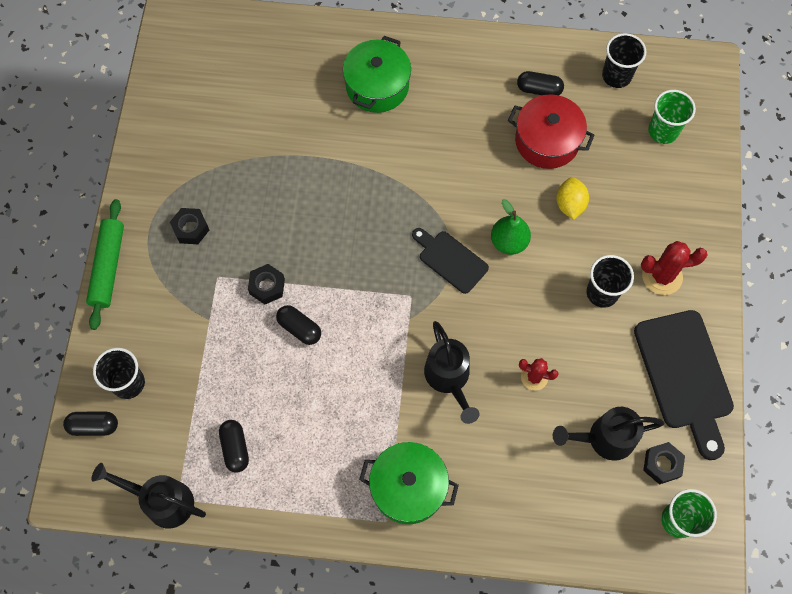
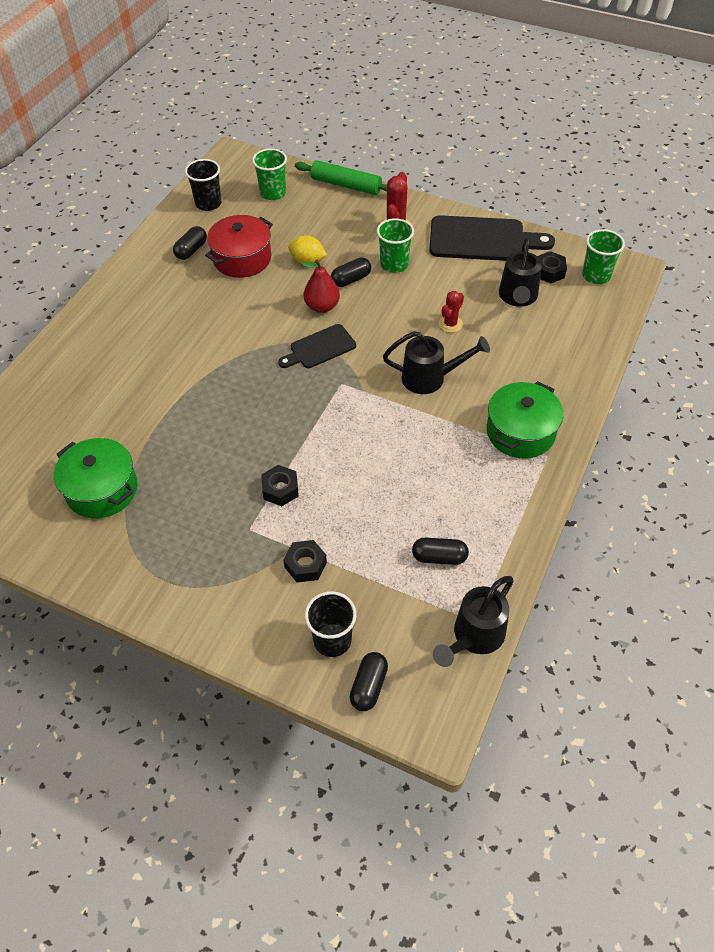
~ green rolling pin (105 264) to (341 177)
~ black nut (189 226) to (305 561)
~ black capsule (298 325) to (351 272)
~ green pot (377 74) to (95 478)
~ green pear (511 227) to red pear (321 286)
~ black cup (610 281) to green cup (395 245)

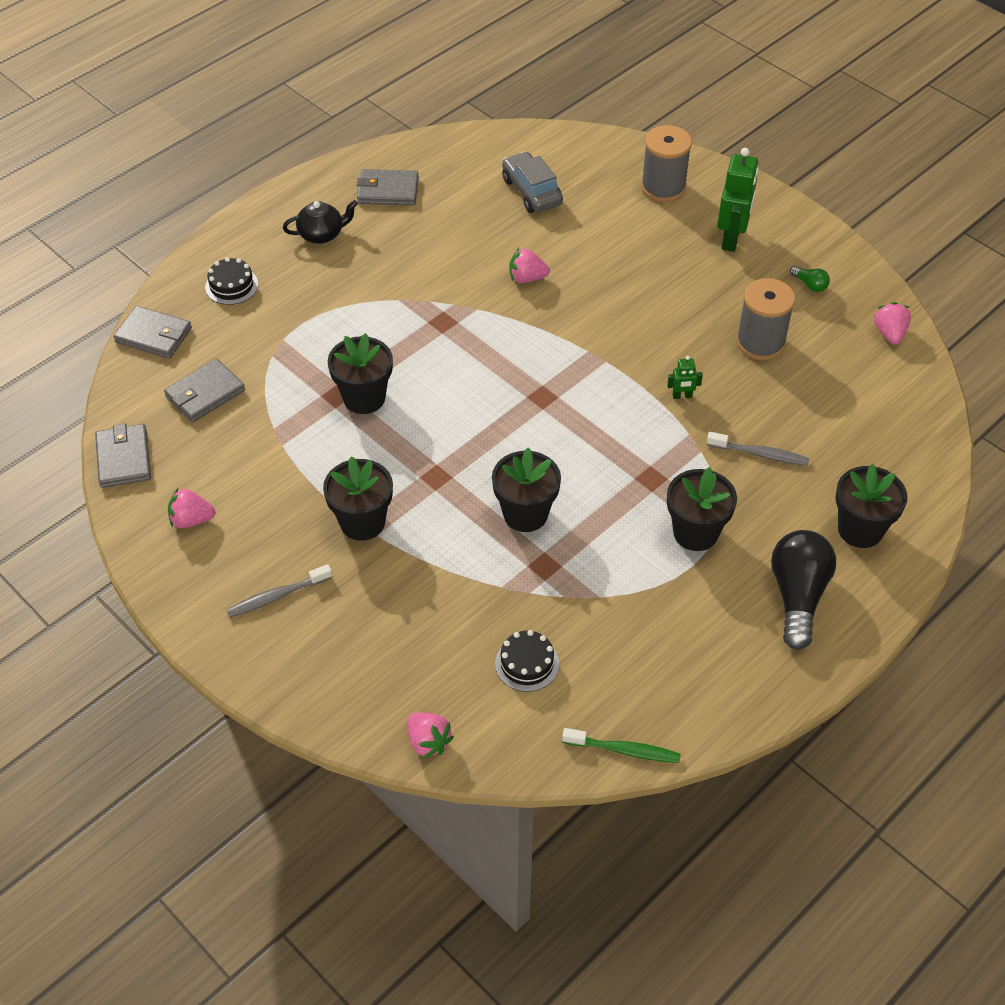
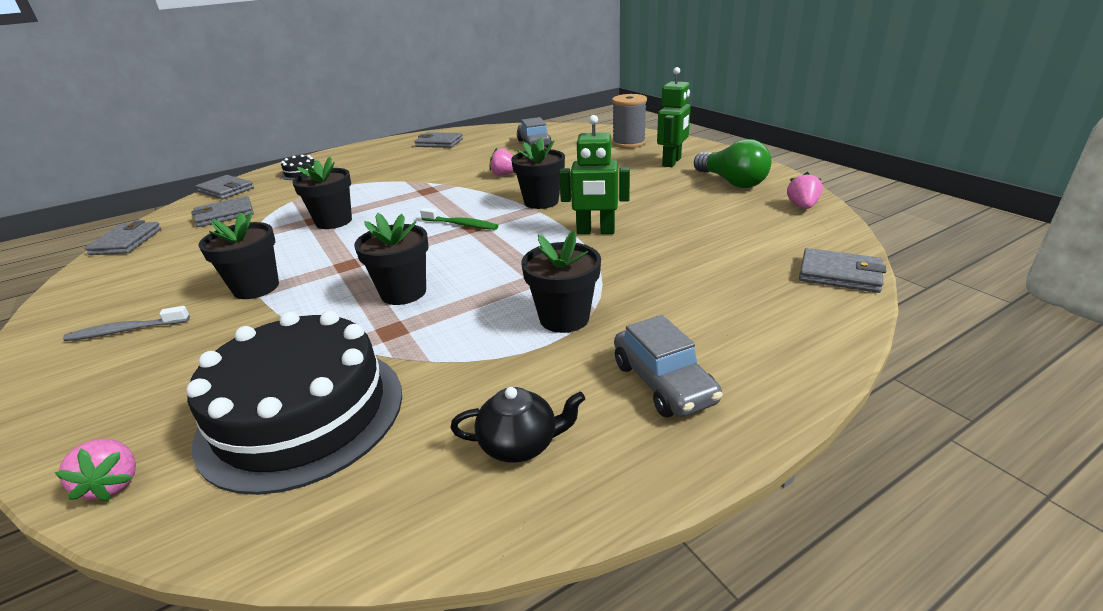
- pink strawberry (191 508)
~ black teapot (320 222) to (517 425)
~ black cake (527 661) = (294 403) x2.47
~ green toothbrush (621 745) to (459 219)
~ green robot (685 377) = (594 174) x2.14
- grey toothbrush (758 449)
- grey spool (765 319)
~ black light bulb (803 590) to grey car (668 366)
~ green light bulb (810 279) = (732 163) x2.33
~ black flower pot (872 506) to (538 173)
+ grey wallet (842 270)

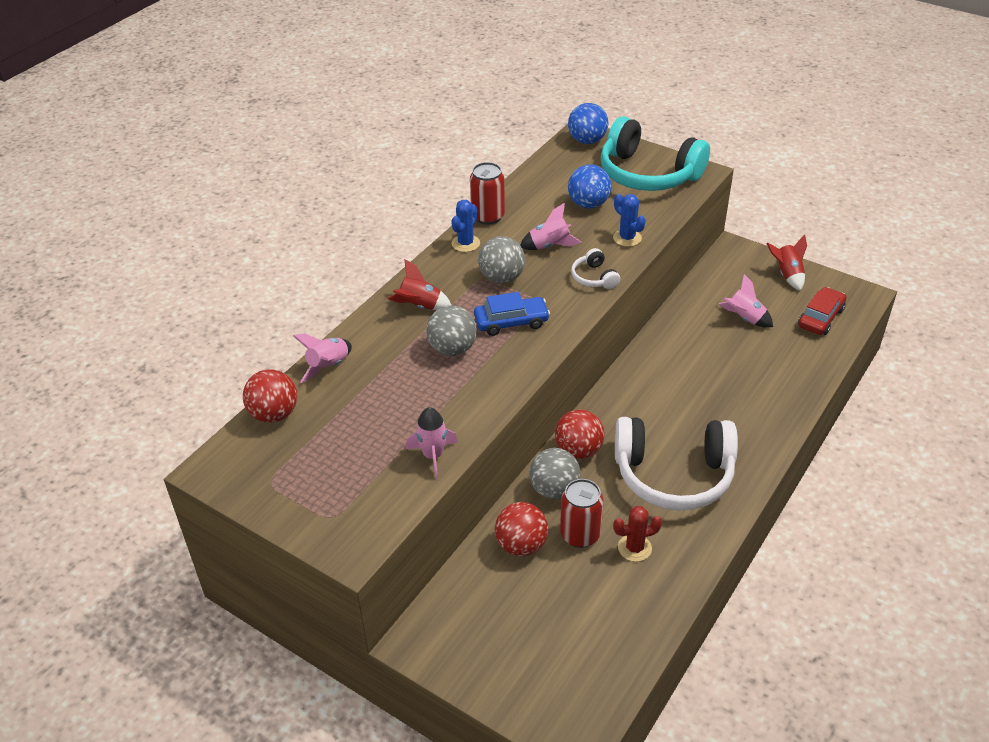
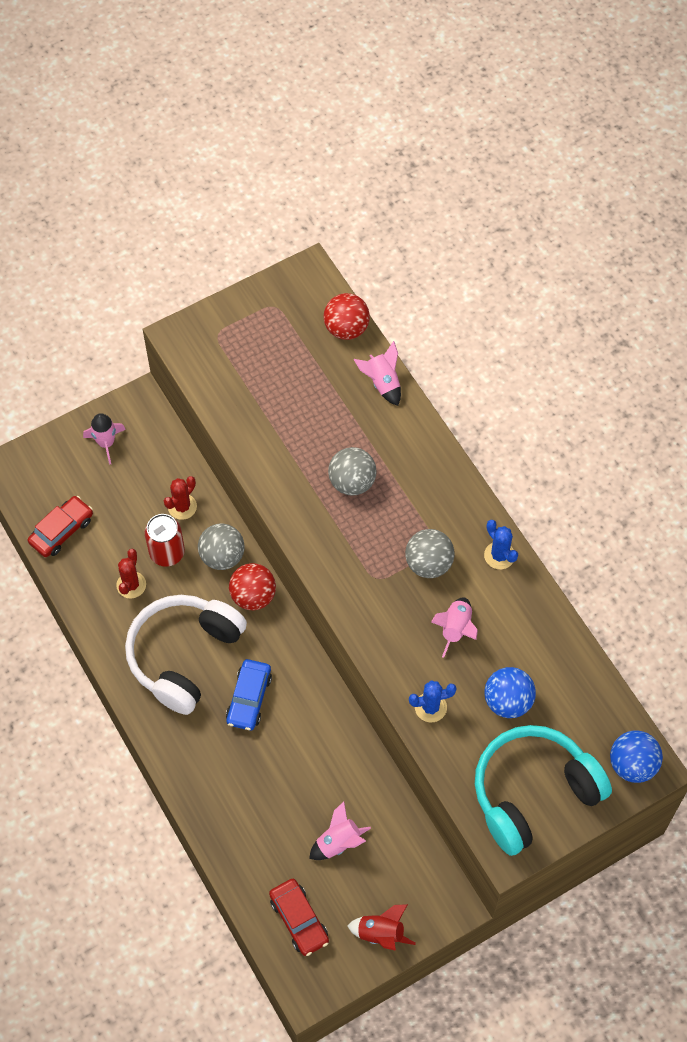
- red rocket (419 284)
~ pink rocket (432 443) to (104 439)
- red can (487 193)
~ blue car (512 314) to (249 694)
~ red ball (521 529) to red cactus (180 498)
- white headphones (595 268)
+ red car (60 526)

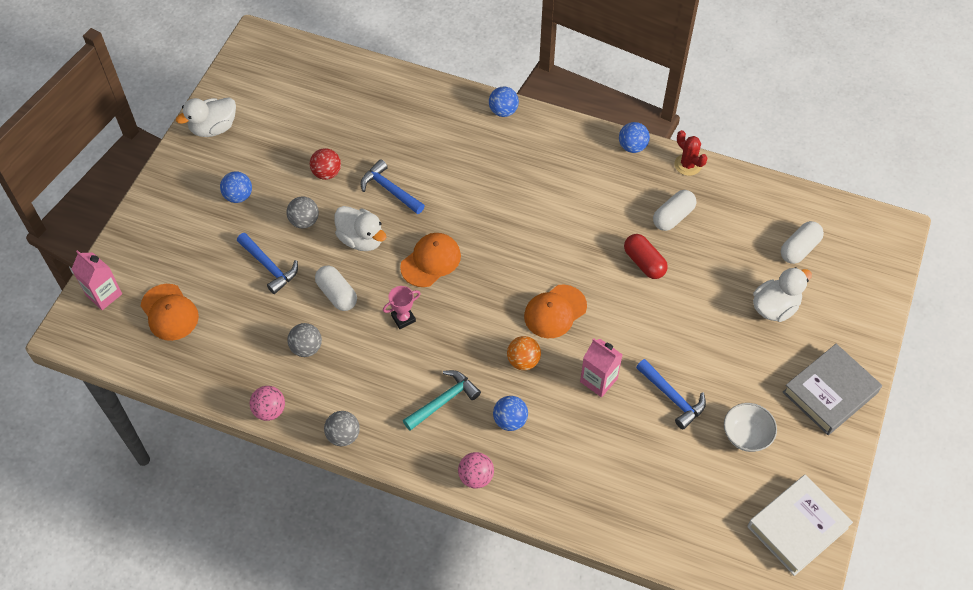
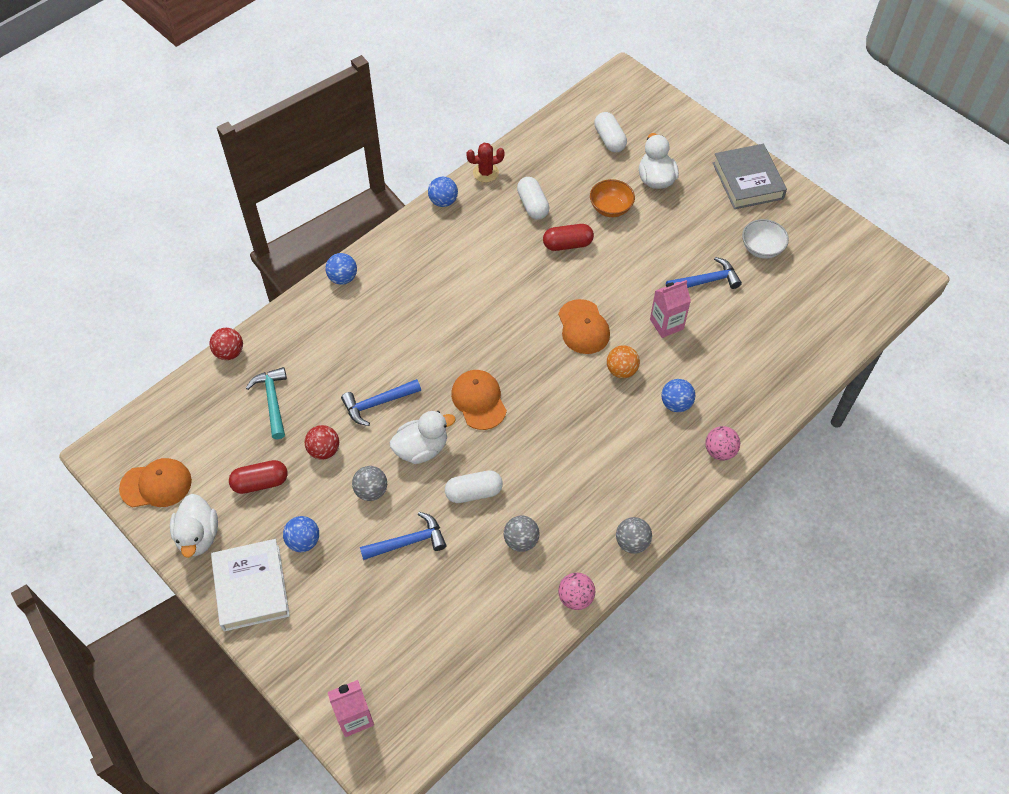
~ orange cap (170 312) to (155 482)
- pink trophy (402 307)
~ turquoise hammer (442 400) to (266 403)
~ white book (800 525) to (250 585)
+ red ball (226 344)
+ red capsule (258 477)
+ orange bowl (612 198)

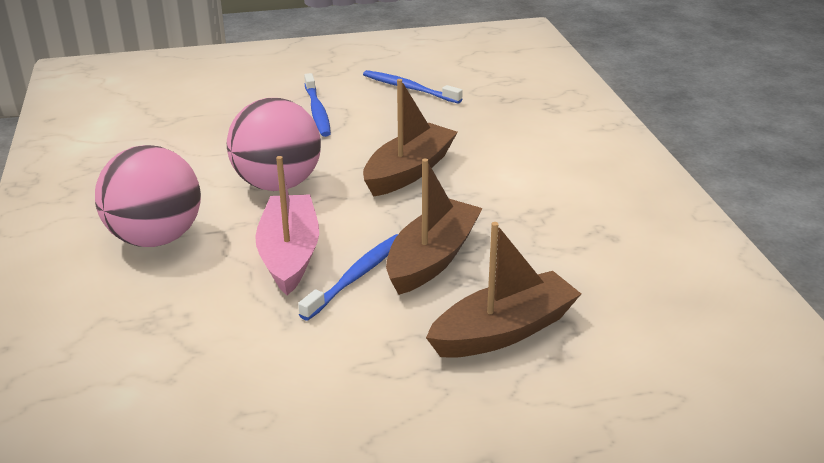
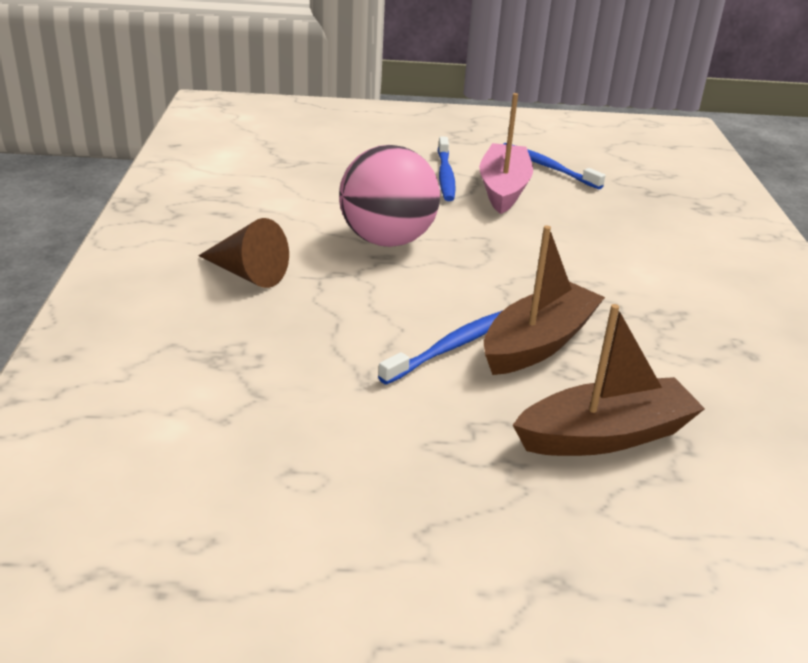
~ pink ball (148 196) to brown cone (243 253)
~ pink boat (287 225) to (506 153)
- brown boat (410 138)

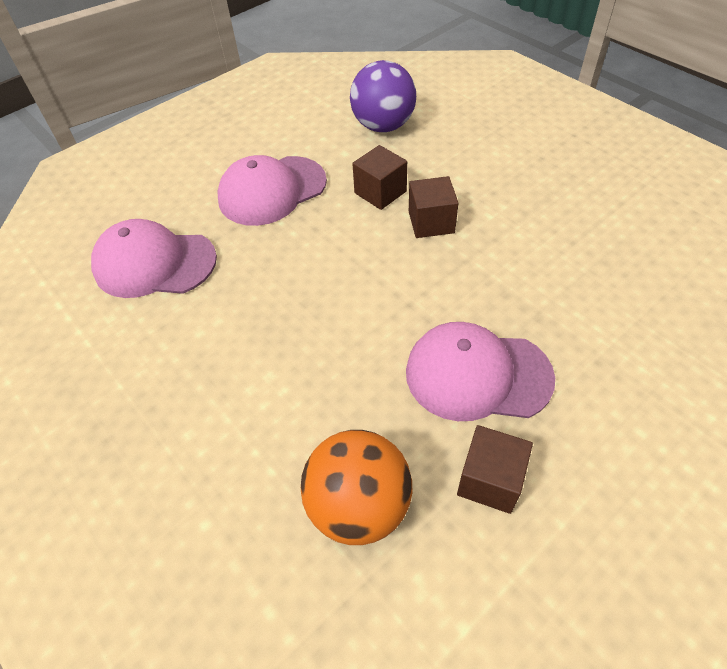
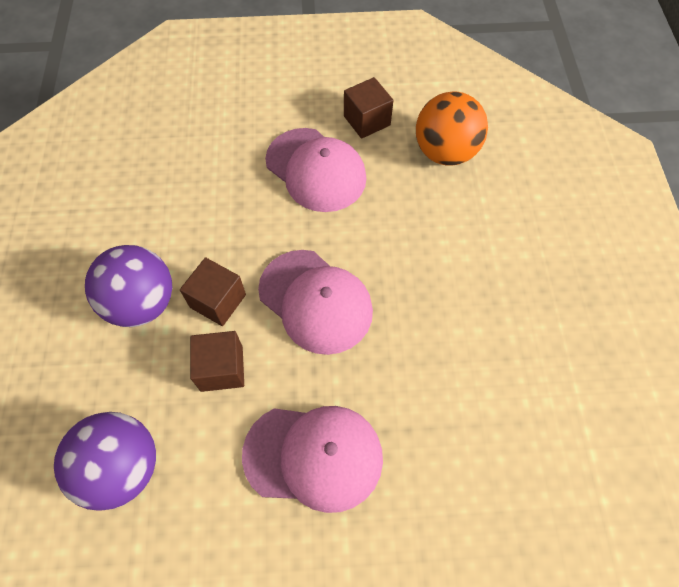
~ pink cap (154 258) to (315 302)
+ purple ball (129 286)

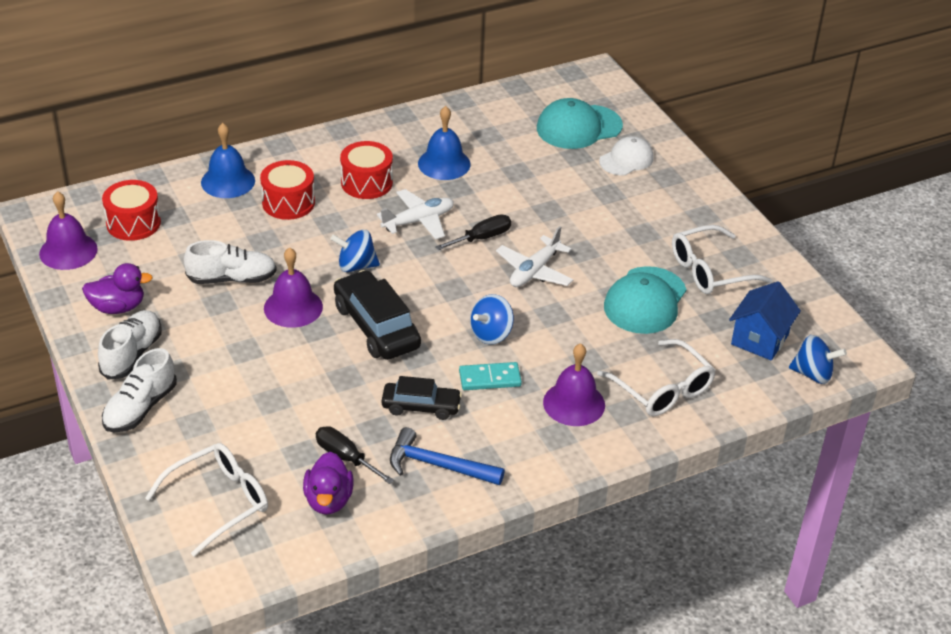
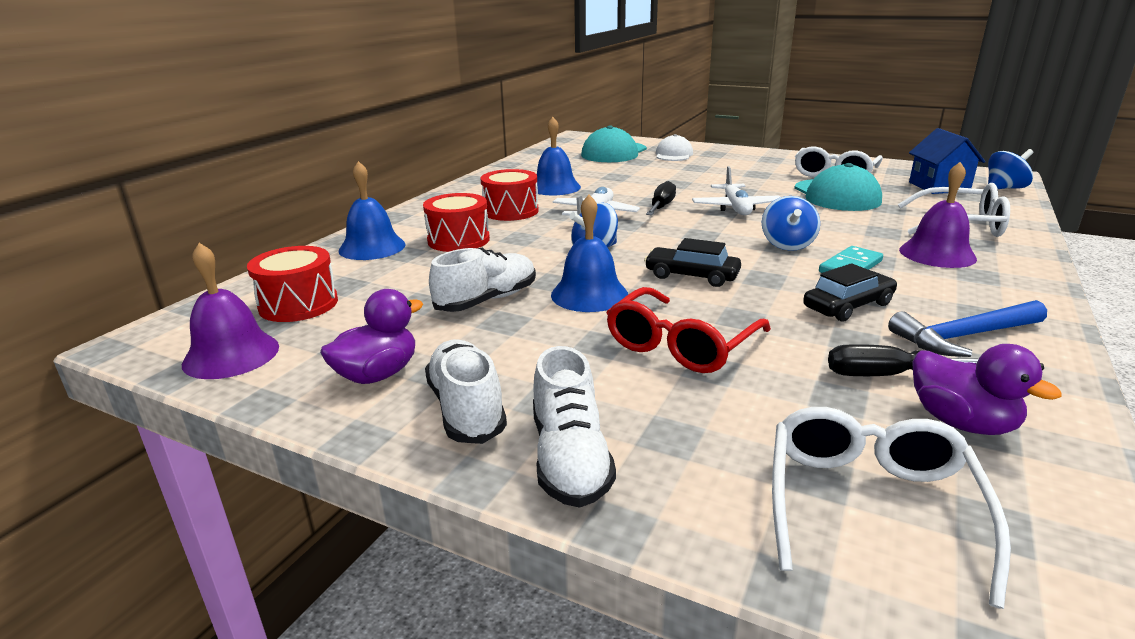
~ purple bell (293 288) to blue bell (589 253)
~ black car (377 315) = (692 262) x0.62
+ red glasses (688 330)

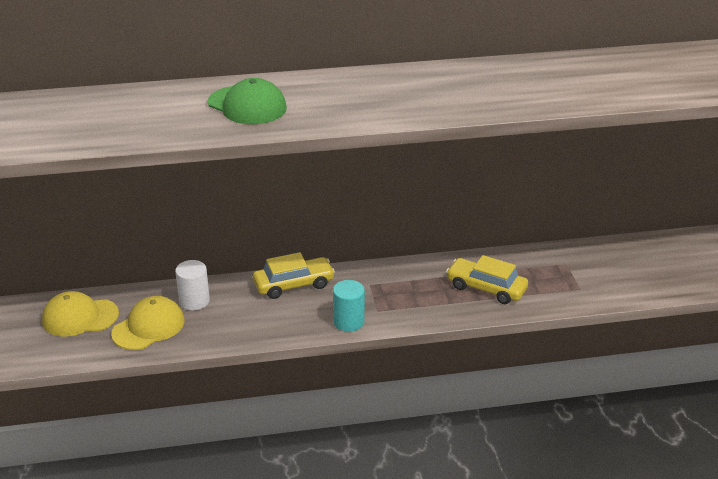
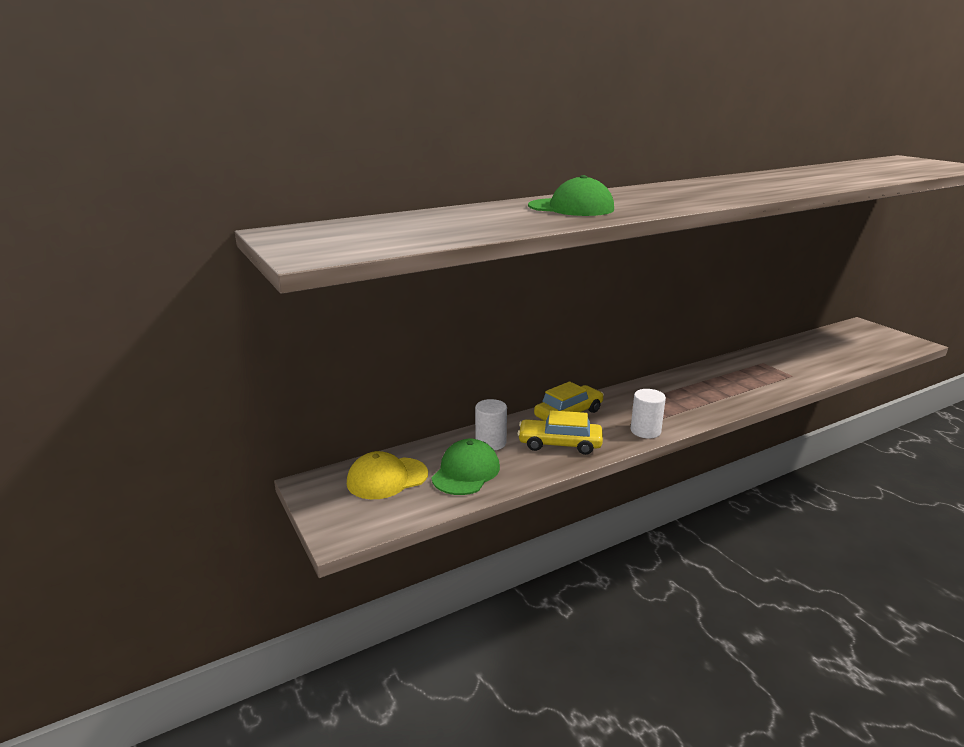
~ yellow cap (147 323) to green cap (466 467)
~ turquoise cylinder (349 306) to white cylinder (648 413)
~ yellow car (487 279) to (560 432)

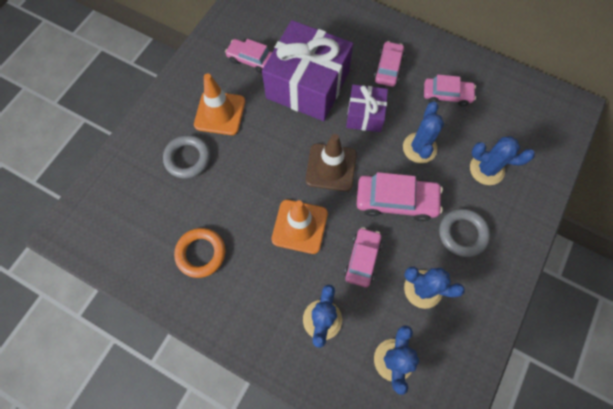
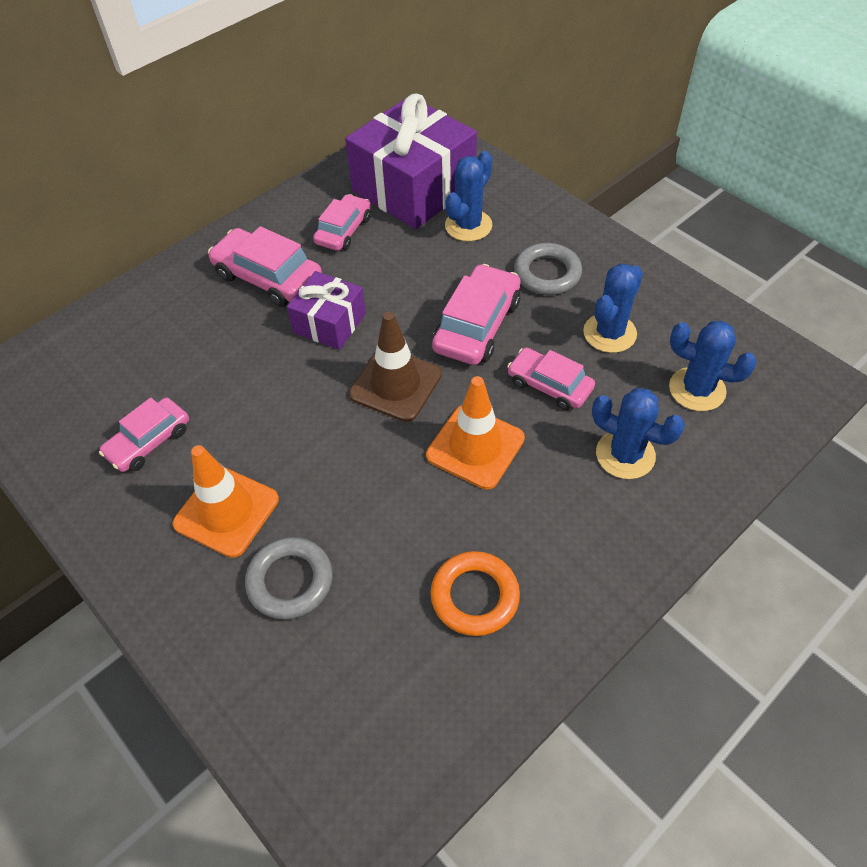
~ purple gift (307 70) to (411 161)
~ pink car (389 64) = (265 266) x1.50
- blue cactus (423 132)

